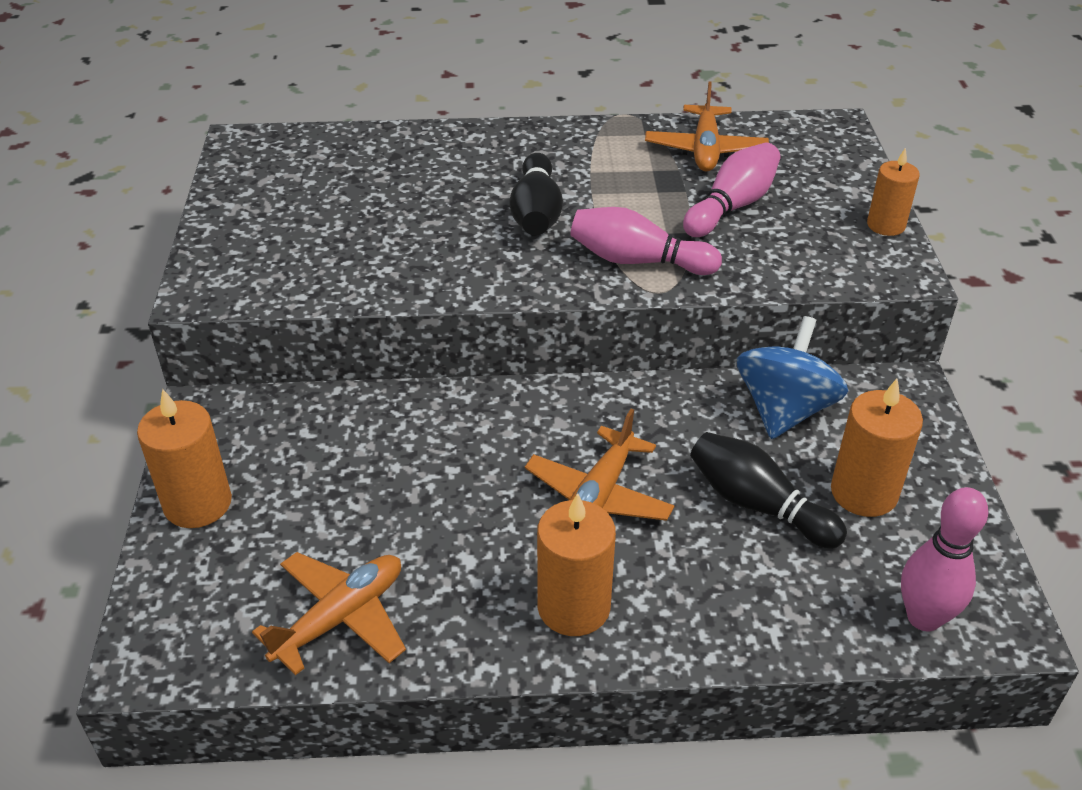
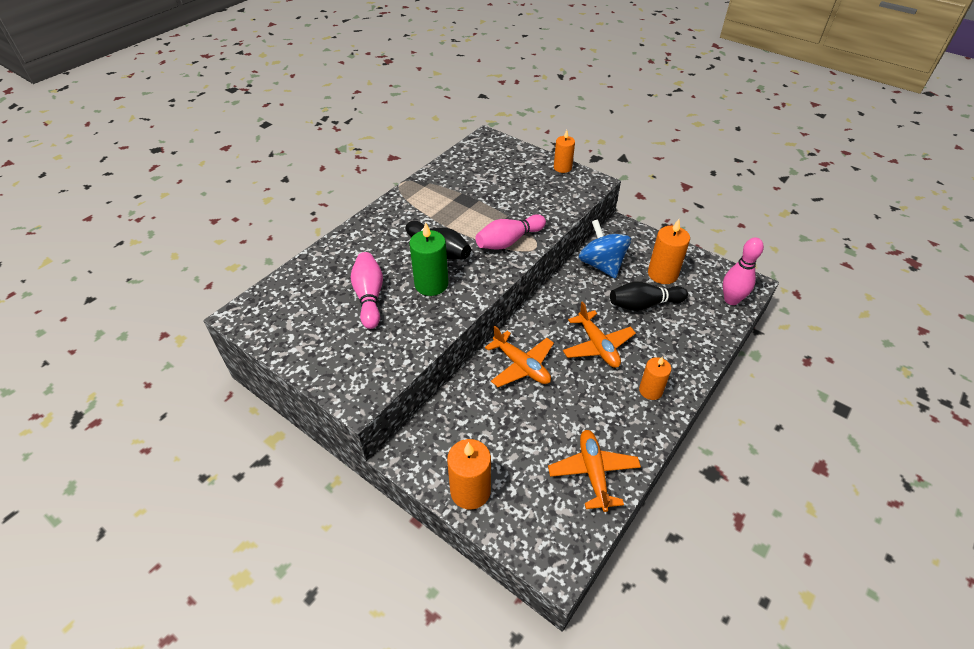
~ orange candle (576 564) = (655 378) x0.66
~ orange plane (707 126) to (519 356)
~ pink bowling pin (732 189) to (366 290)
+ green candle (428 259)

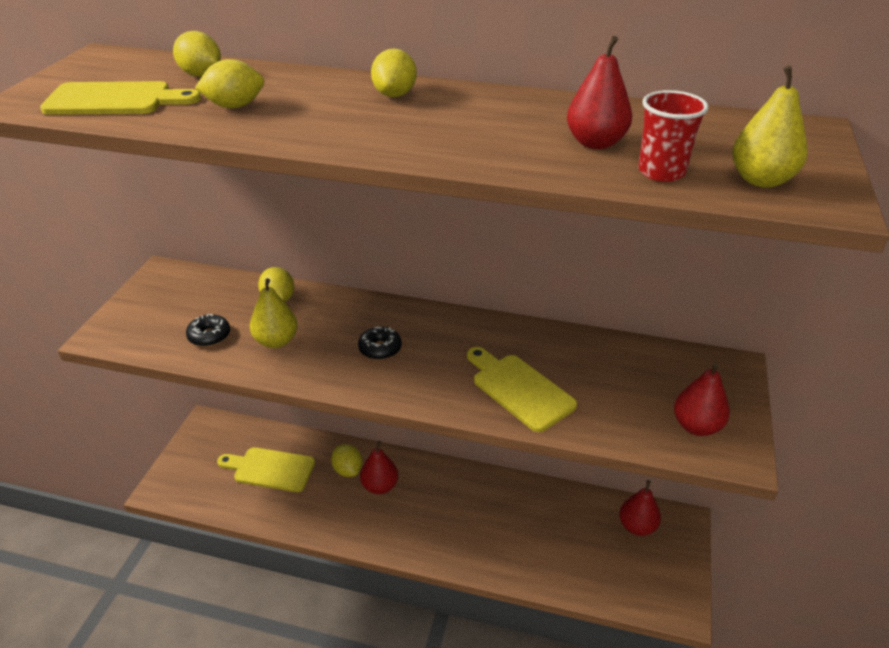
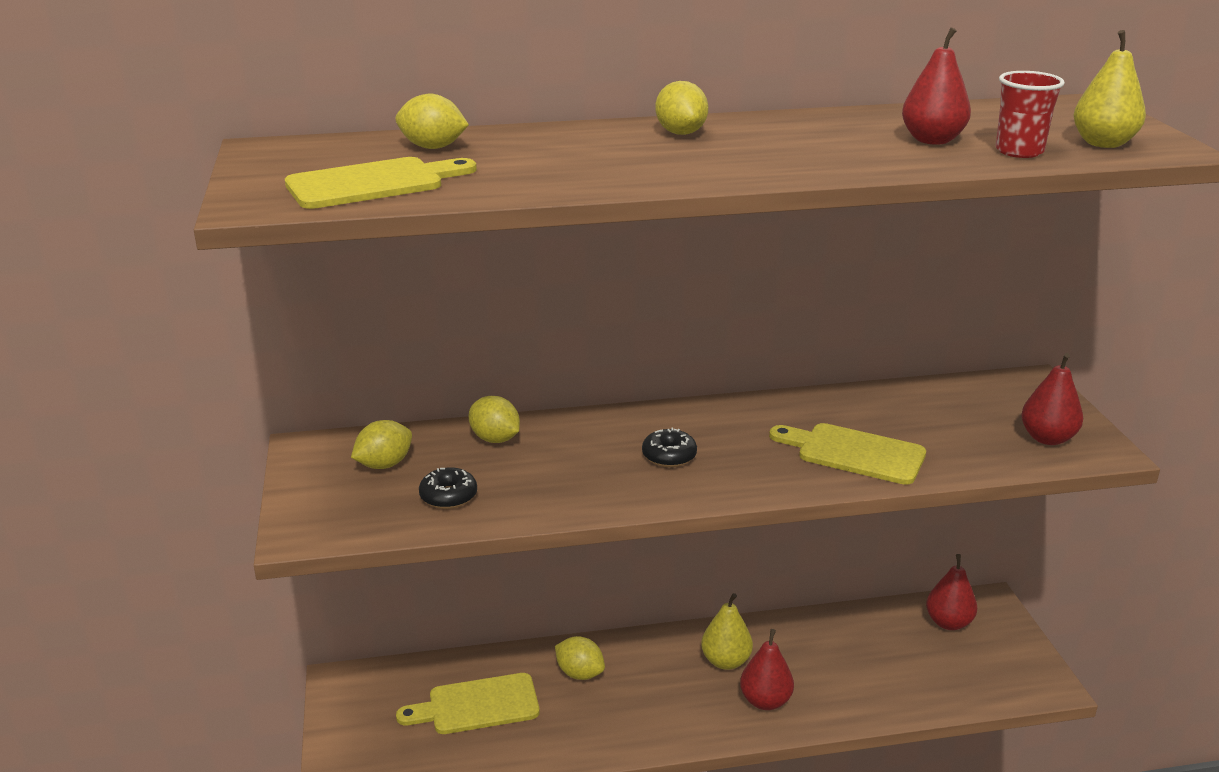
~ yellow lemon (229 83) to (381 444)
~ yellow pear (274 313) to (727 631)
~ red pear (379 467) to (767 669)

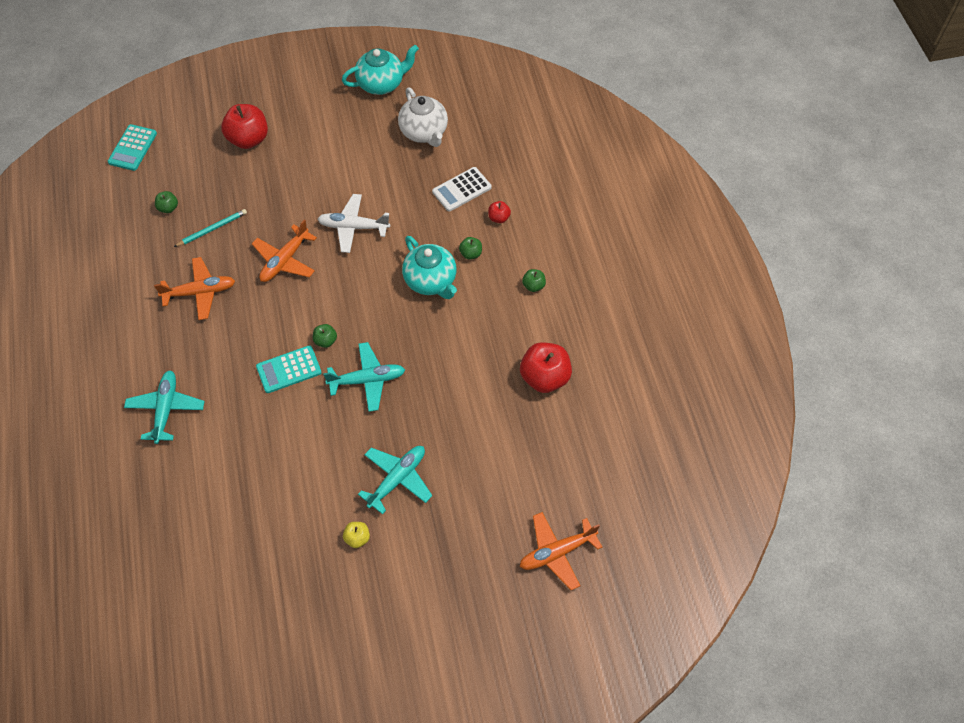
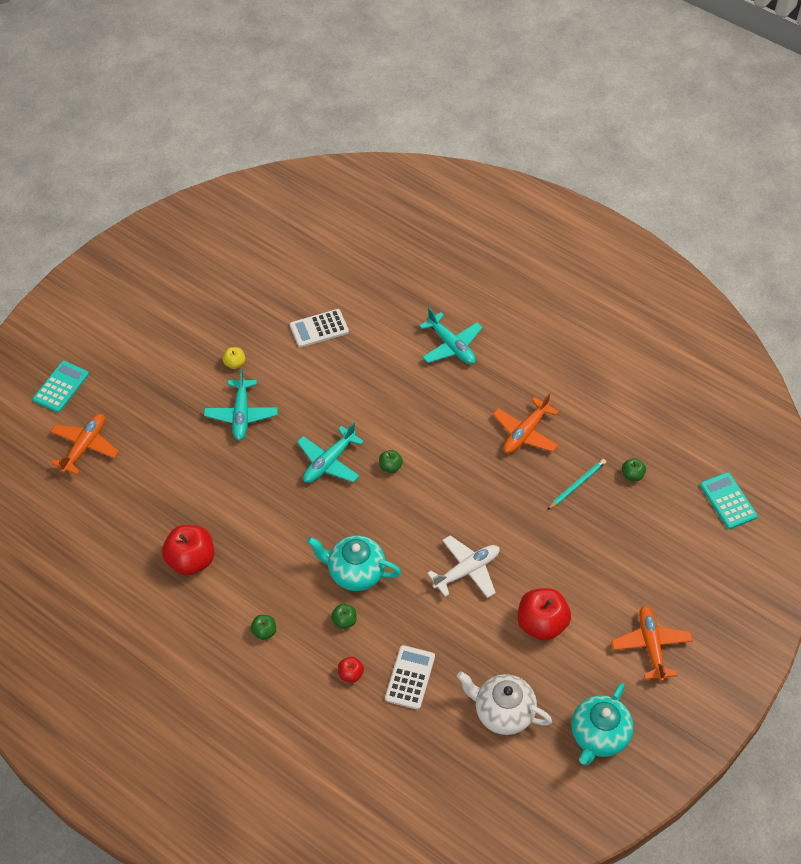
~ turquoise pencil (210 228) = (576 484) 150 degrees counterclockwise
~ red apple (244 126) to (544 614)
~ orange plane (284 250) to (652 644)
~ turquoise calculator (289 369) to (61 387)
+ white calculator (319 328)

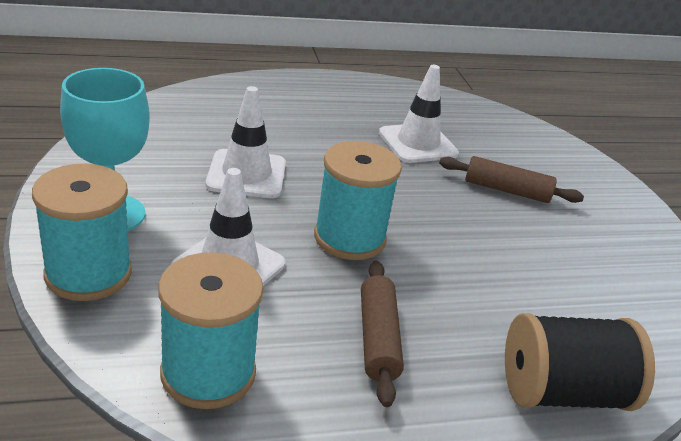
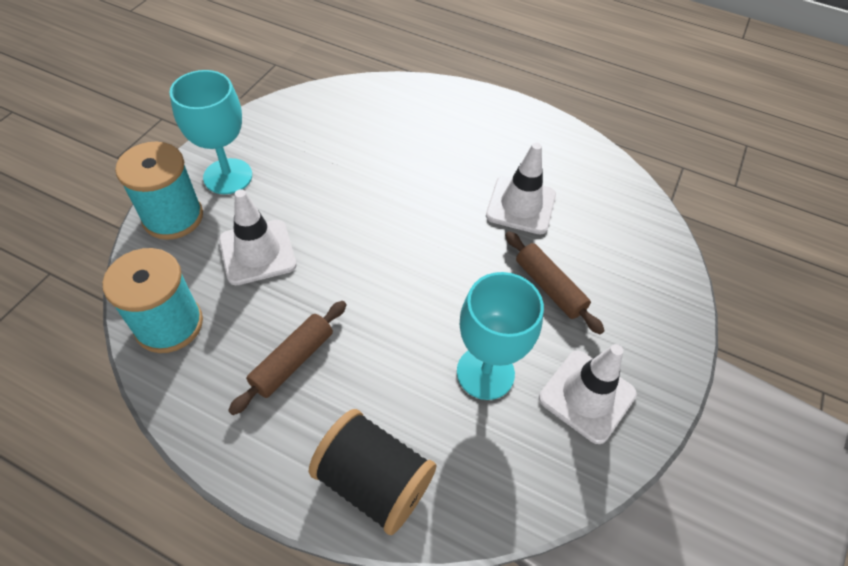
~ white traffic cone (246 142) to (588 394)
- turquoise spool (358 200)
+ turquoise goblet (500 336)

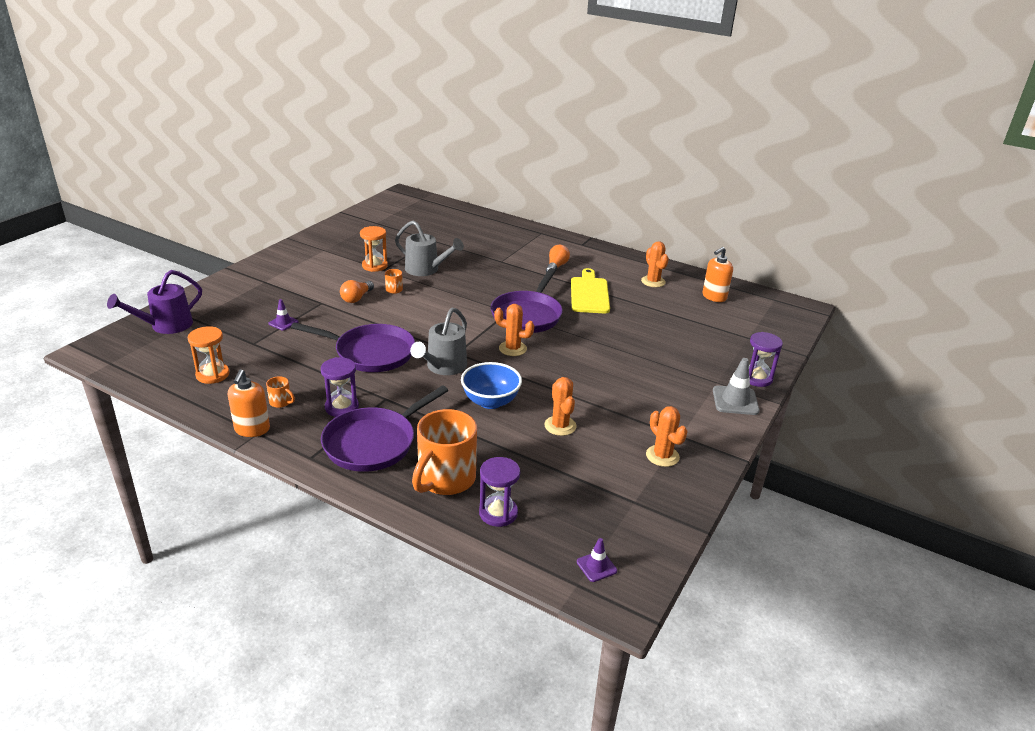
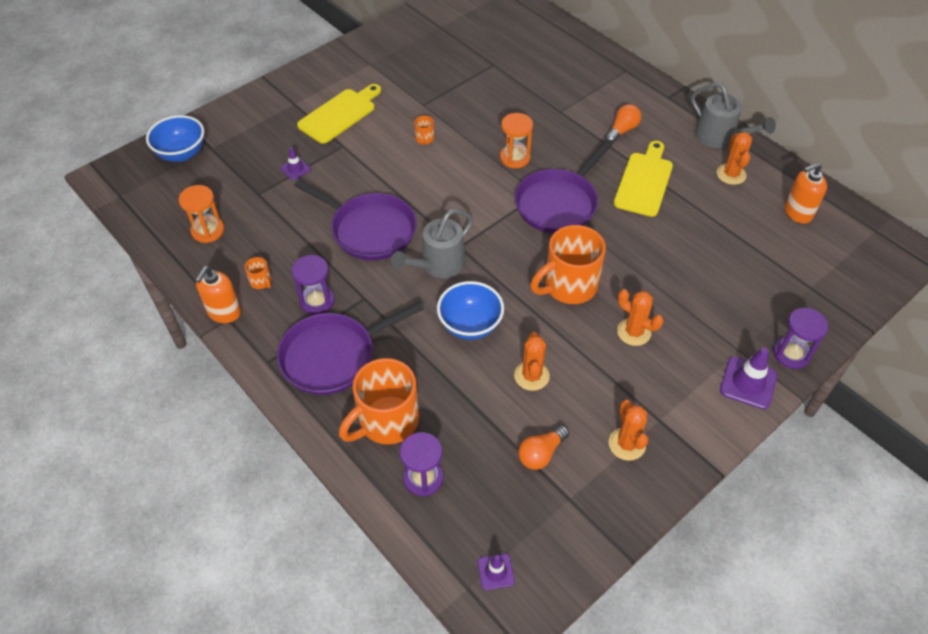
~ purple watering can (154 302) to blue bowl (175 138)
~ orange light bulb (357 291) to (543 447)
~ orange hourglass (374 249) to (516 140)
~ grey watering can (429 248) to (733 115)
~ orange cactus (514 330) to (640 317)
~ grey traffic cone (736 386) to purple traffic cone (748 378)
+ yellow cutting board (339 114)
+ orange mug (568 264)

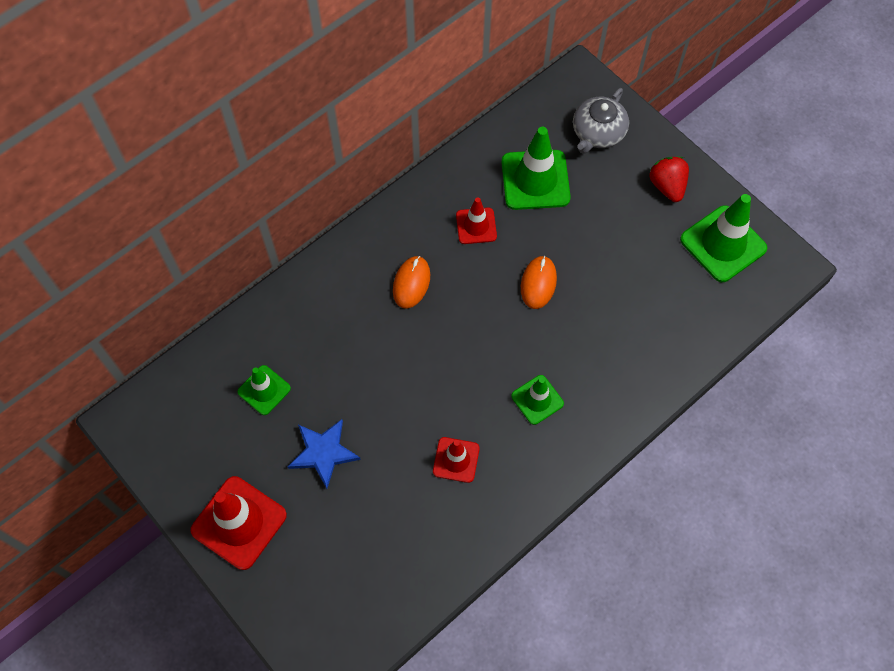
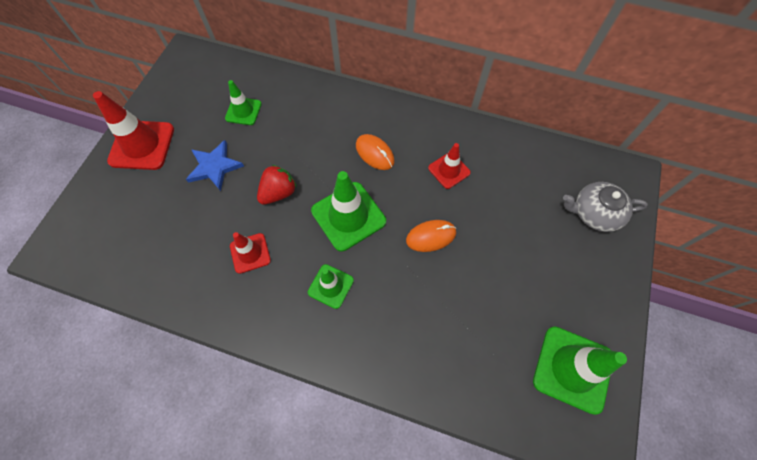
~ orange mouse (411 282) = (375 152) 60 degrees clockwise
~ green traffic cone (536 168) to (348 211)
~ red strawberry (669 179) to (277 185)

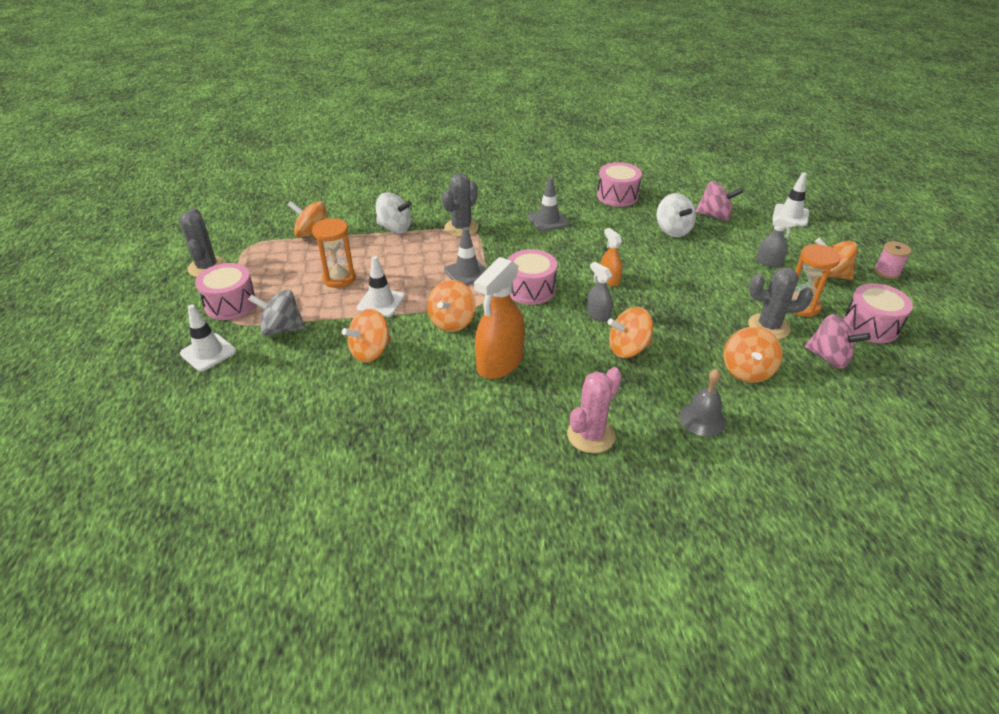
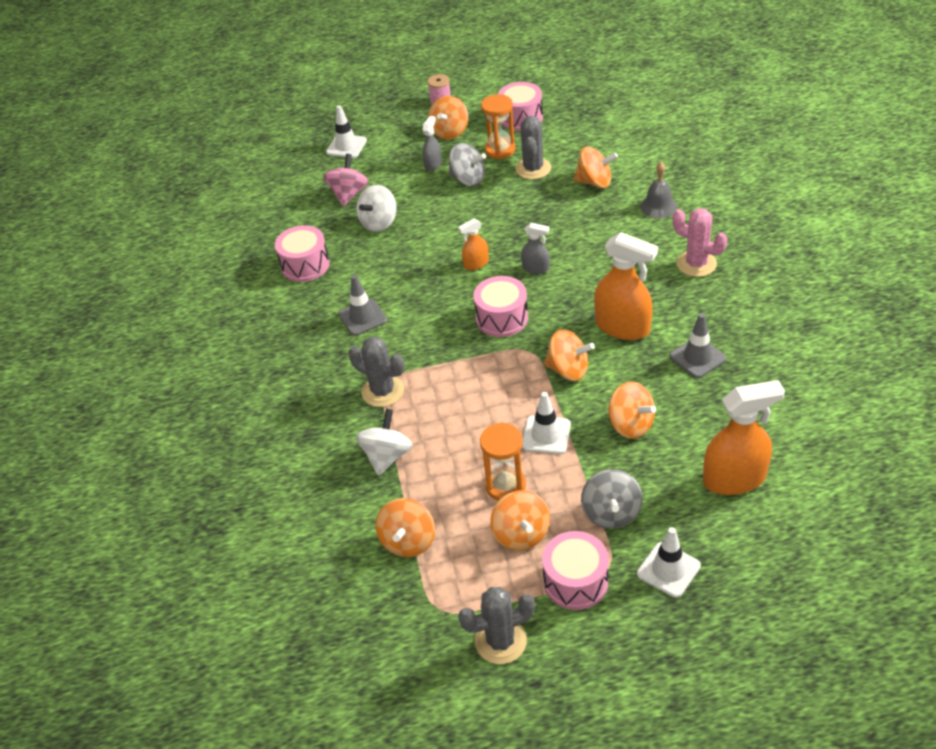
~ grey traffic cone (465 256) to (698 345)
~ grey spray bottle (600 292) = (535 248) 120 degrees counterclockwise
~ orange spinning top (630 332) to (520 520)
~ white spinning top (676 215) = (376 208) 150 degrees clockwise
- pink spinning top (838 341)
+ grey spinning top (467 164)
+ orange spray bottle (744 437)

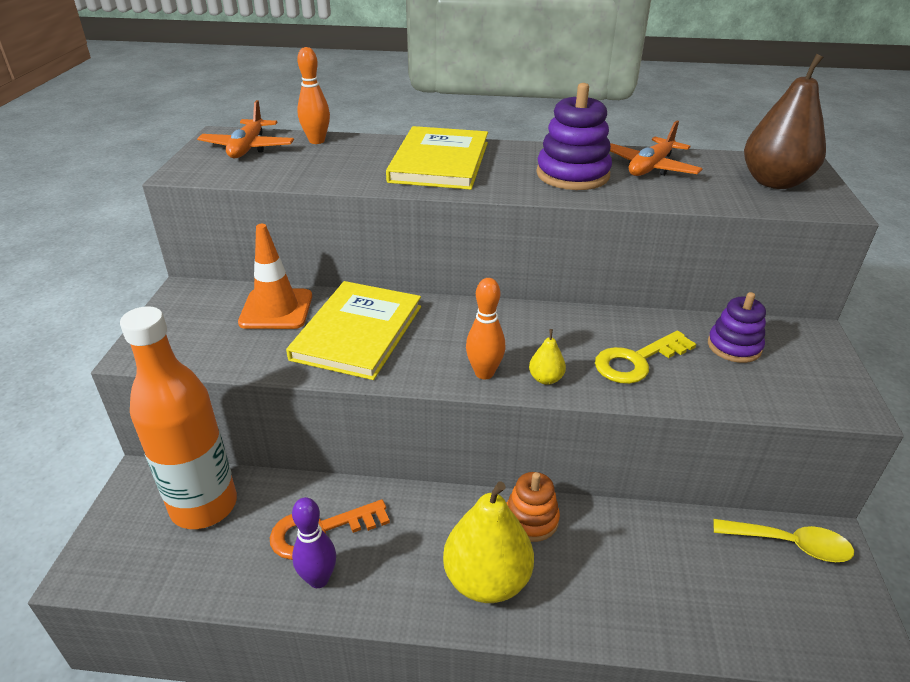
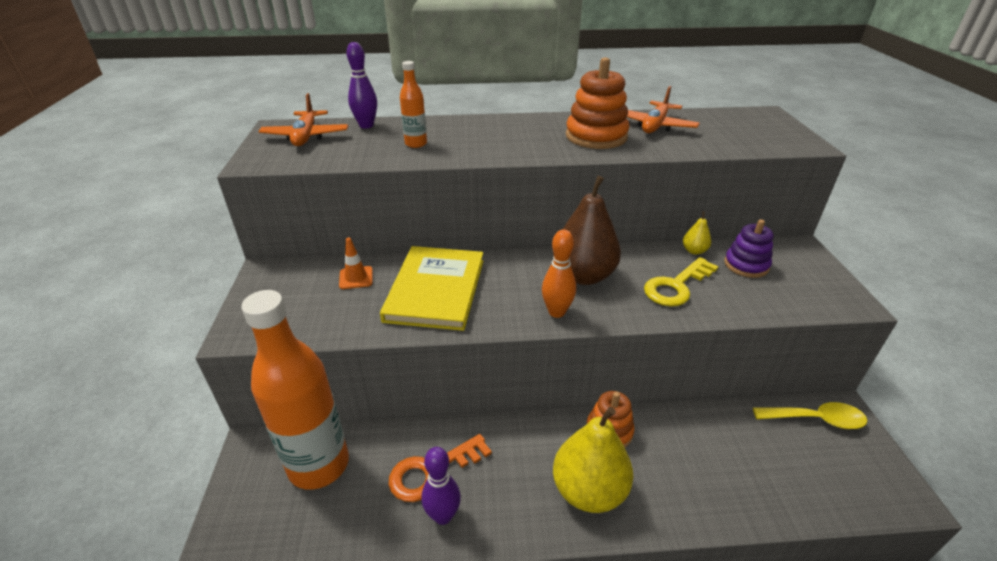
~ orange traffic cone (275 276) = (356 263) x0.56
~ orange bowling pin (313 95) to purple bowling pin (361 85)
- yellow book (437 158)
~ yellow pear (547 357) to (697 233)
~ purple stacking toy (574 136) to orange stacking toy (598 103)
~ brown pear (785 121) to (587 230)
+ orange bottle (413 104)

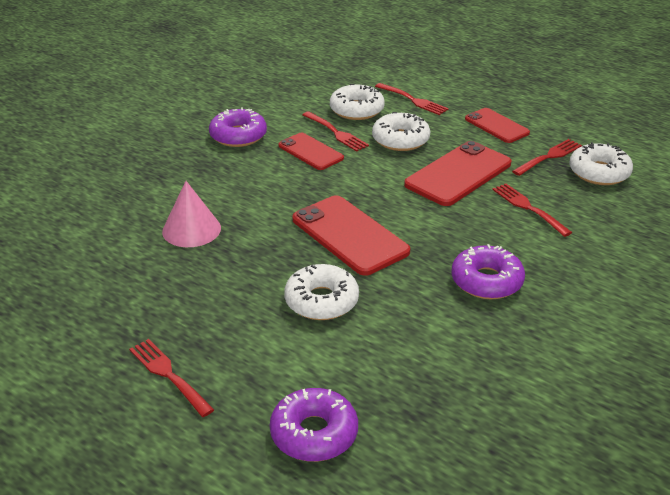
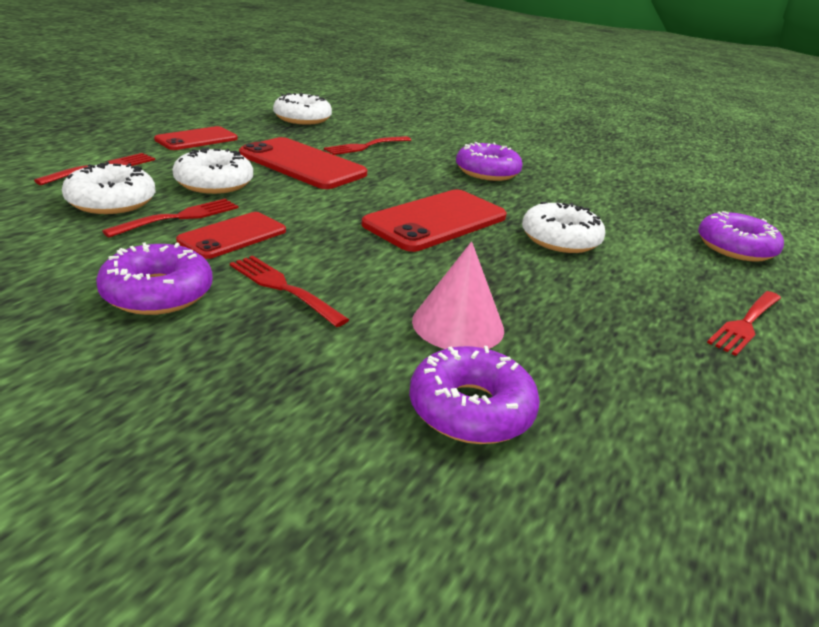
~ red fork (547 157) to (289 291)
+ purple donut (474 395)

